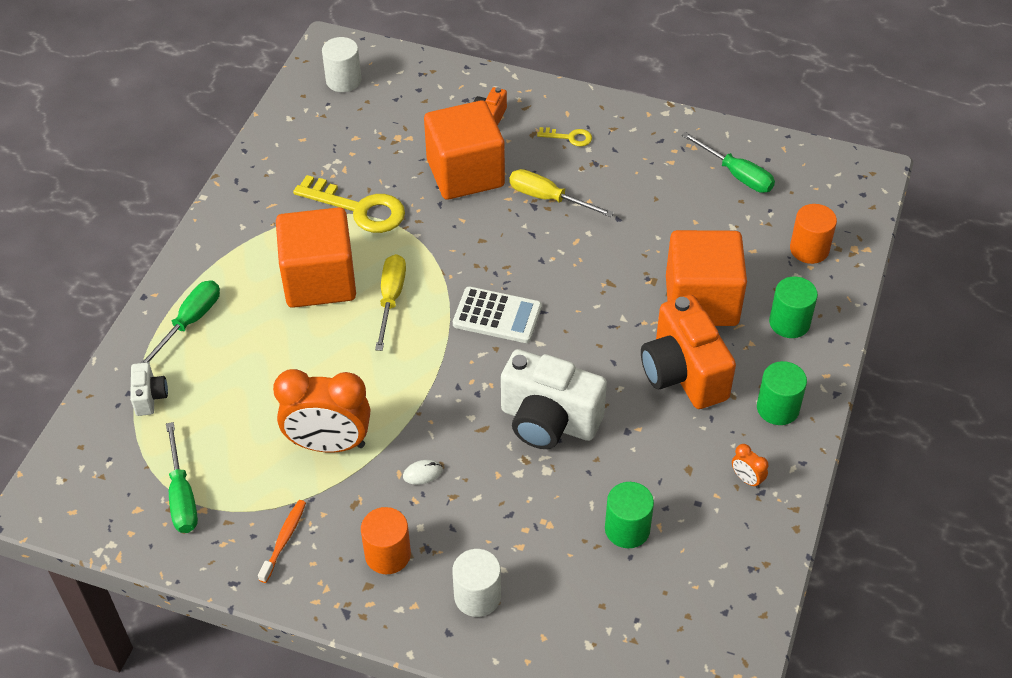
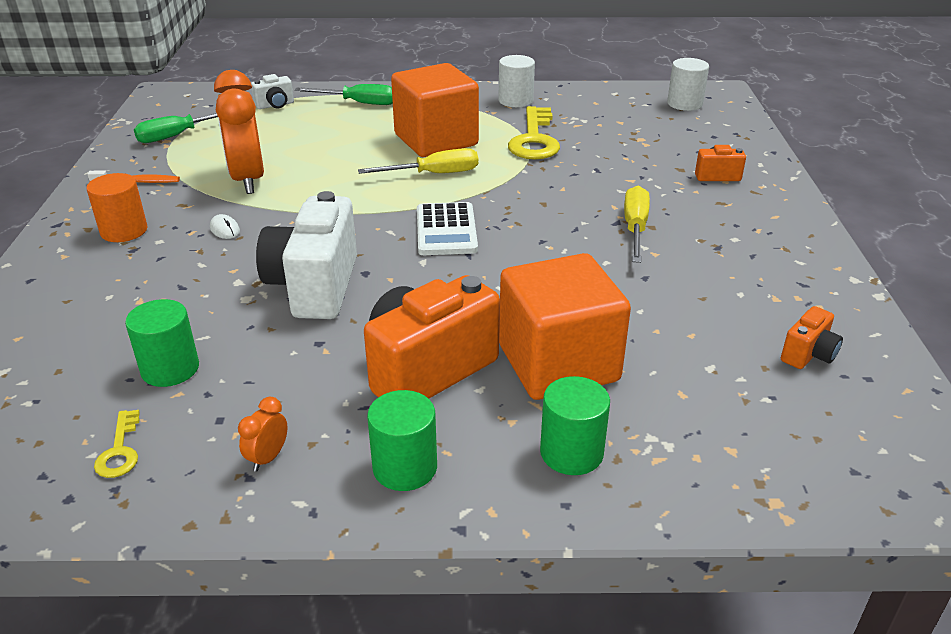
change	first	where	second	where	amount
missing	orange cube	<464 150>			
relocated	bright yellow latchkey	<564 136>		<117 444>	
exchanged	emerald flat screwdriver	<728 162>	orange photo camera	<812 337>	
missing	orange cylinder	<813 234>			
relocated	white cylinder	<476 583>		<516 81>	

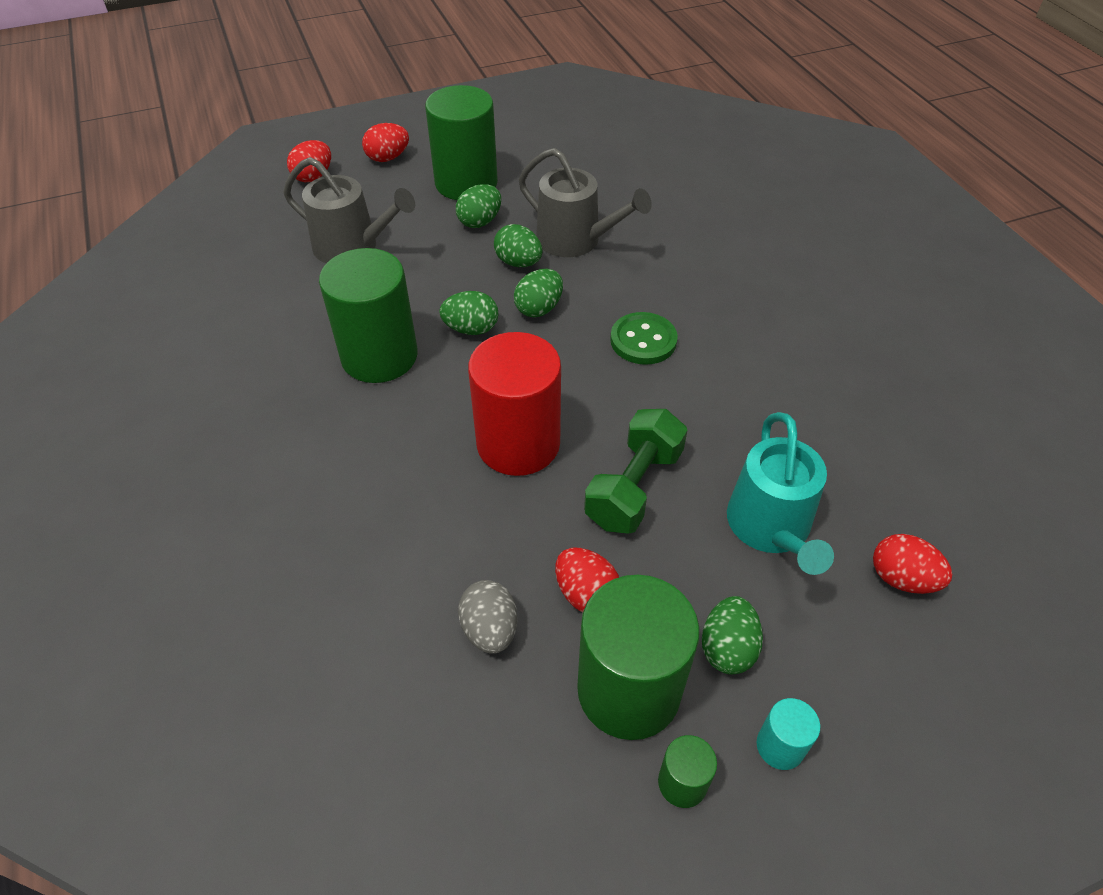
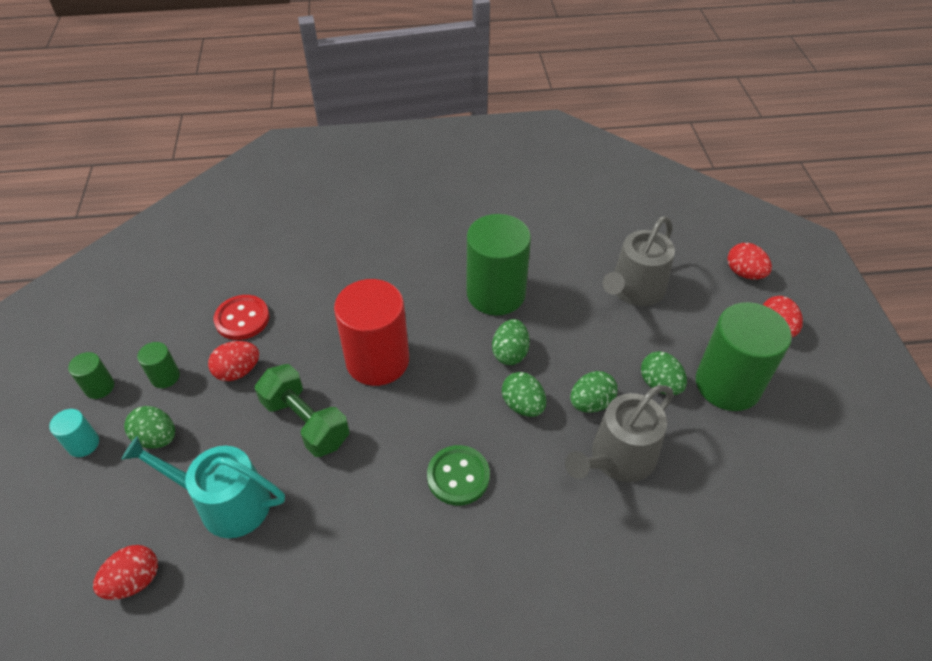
change	first	where	second	where	amount
size	emerald cylinder	<638 657>		<158 365>	x0.44
exchanged	grey toy egg	<487 617>	red shirt button	<241 317>	

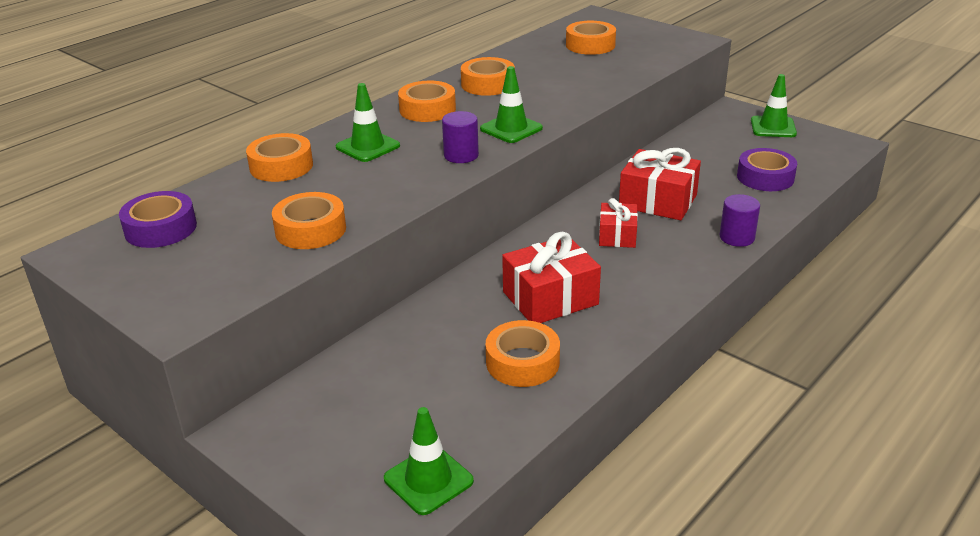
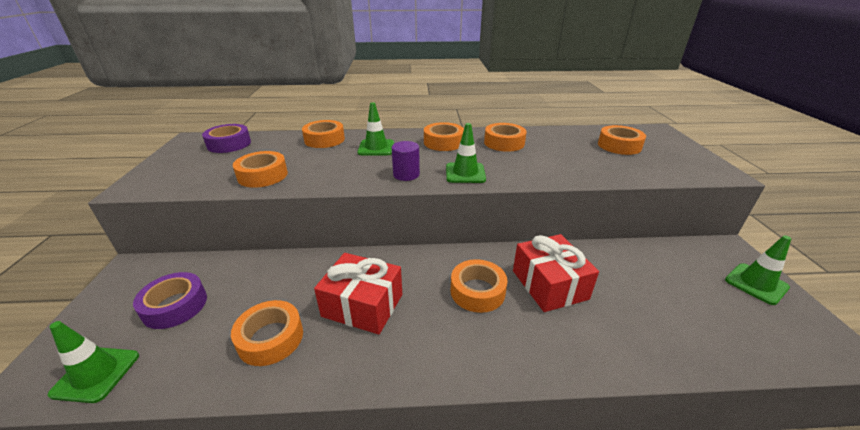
change	first	where	second	where	amount
relocated	royal purple sticky tape	<767 169>		<170 300>	
missing	royal purple cylinder	<740 220>			
exchanged	red gift	<618 223>	orange sticky tape	<479 286>	

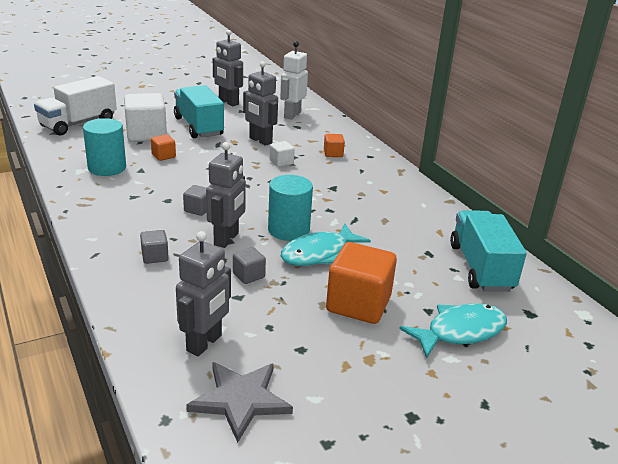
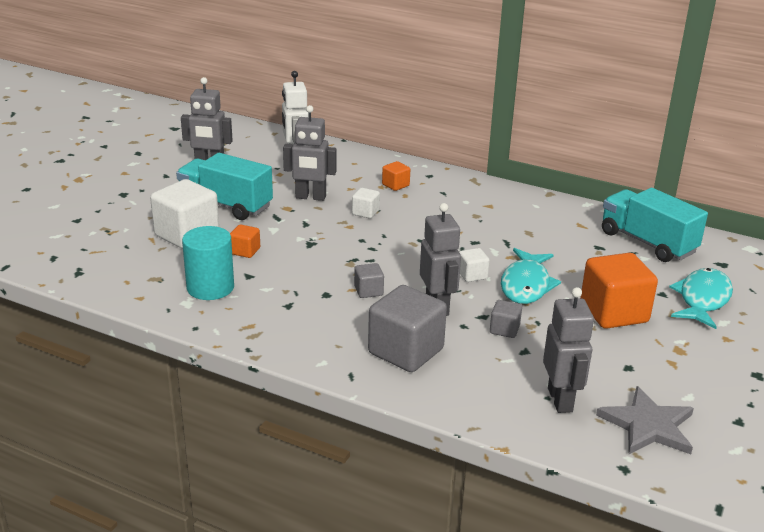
change	first	where	second	where	amount
missing	white toy truck	<75 106>			
exchanged	aqua cylinder	<290 208>	white cube	<474 265>	
size	grey cube	<154 247>		<407 328>	x2.10

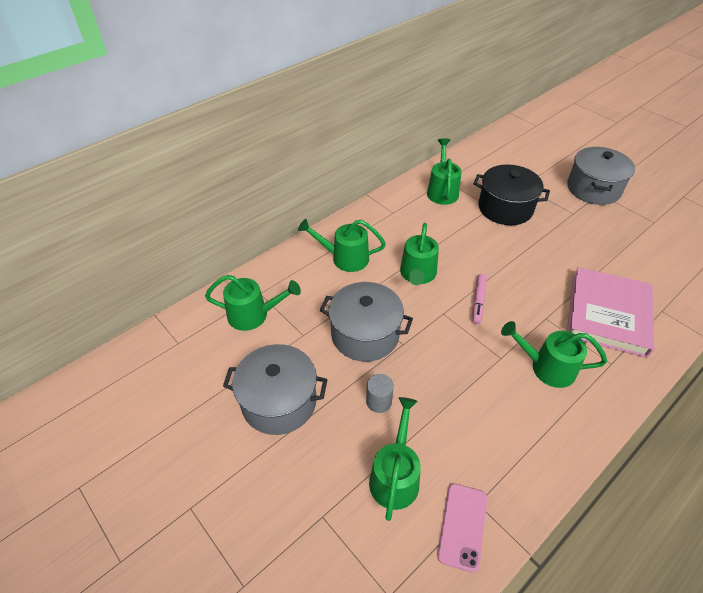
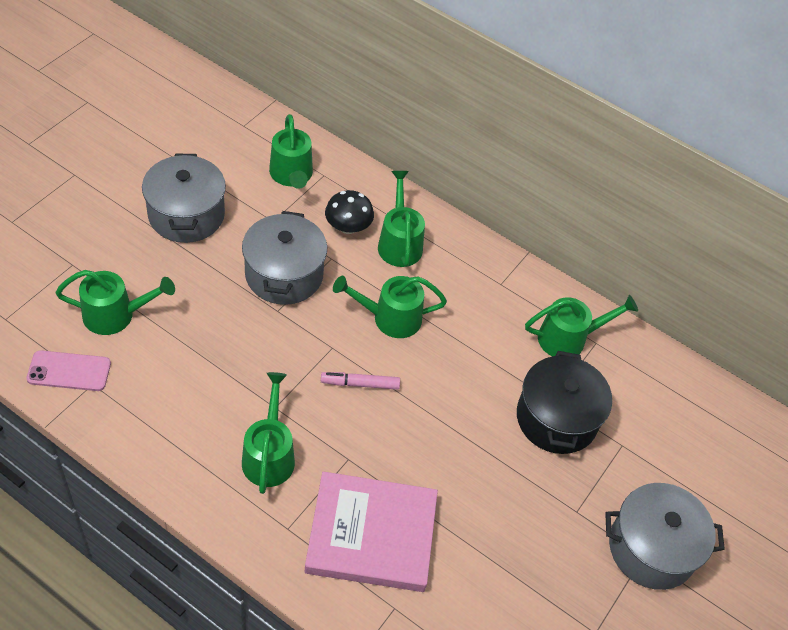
change	first	where	second	where	amount
missing	grey cylinder	<380 393>			
appeared			ebony toadstool	<349 212>	

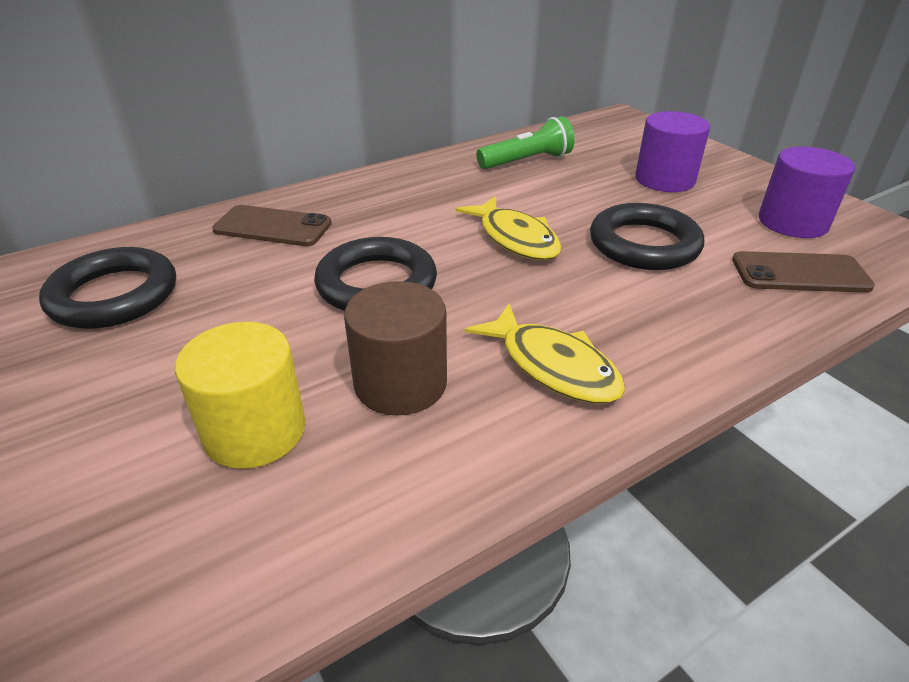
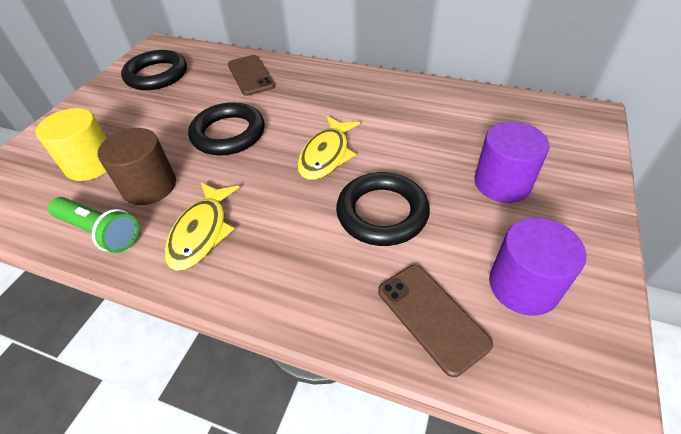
change	first	where	second	where	amount
relocated	emerald flashlight	<525 142>		<93 225>	

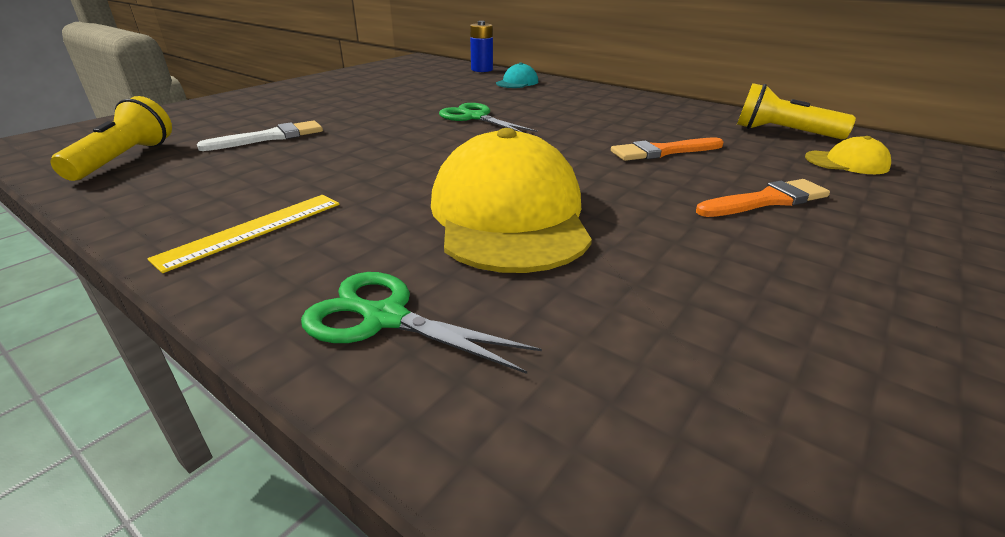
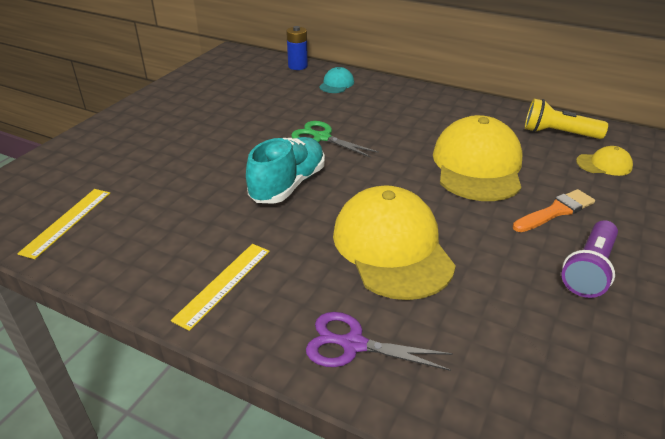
change	first	where	second	where	amount
exchanged	bright yellow flashlight	<111 138>	bright yellow ruler	<63 224>	
missing	white brush	<260 135>			
exchanged	orange brush	<667 149>	bright yellow peaked cap	<478 158>	
colour	emerald shears	<421 323>	royal purple shears	<379 341>	
appeared			aqua lace-up shoe	<285 170>	
appeared			royal purple flashlight	<590 259>	

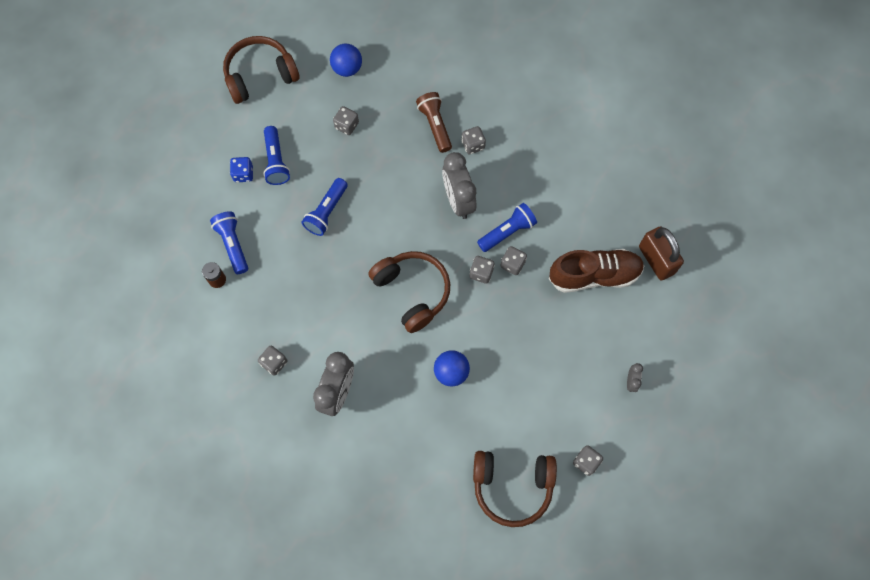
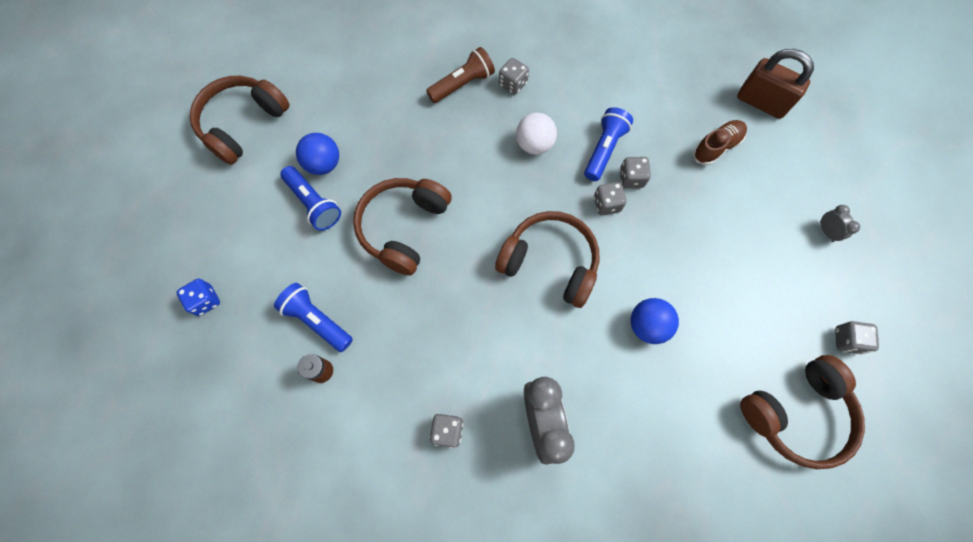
change	first	where	second	where	amount
relocated	blue ball	<346 60>		<317 154>	
spun	russet flashlight	<434 122>		<460 75>	105 degrees clockwise
missing	grey die	<346 120>			
exchanged	grey bedside clock	<459 185>	white ball	<536 134>	
relocated	blue die	<241 169>		<198 297>	
exchanged	blue flashlight	<325 207>	russet headphones	<402 226>	
size	russet lace-up shoe	<596 271>		<720 142>	x0.59

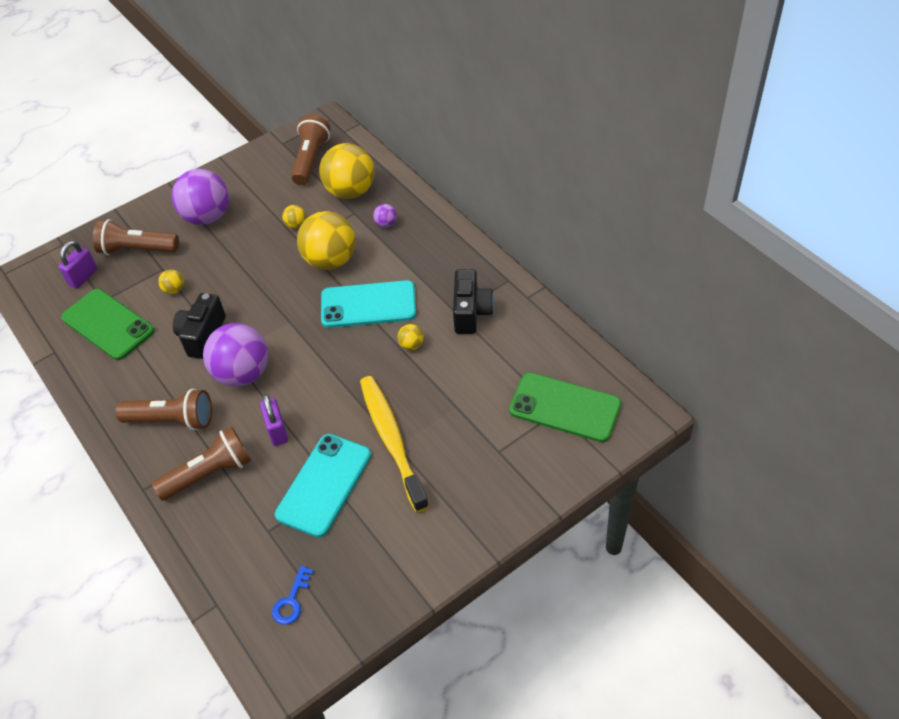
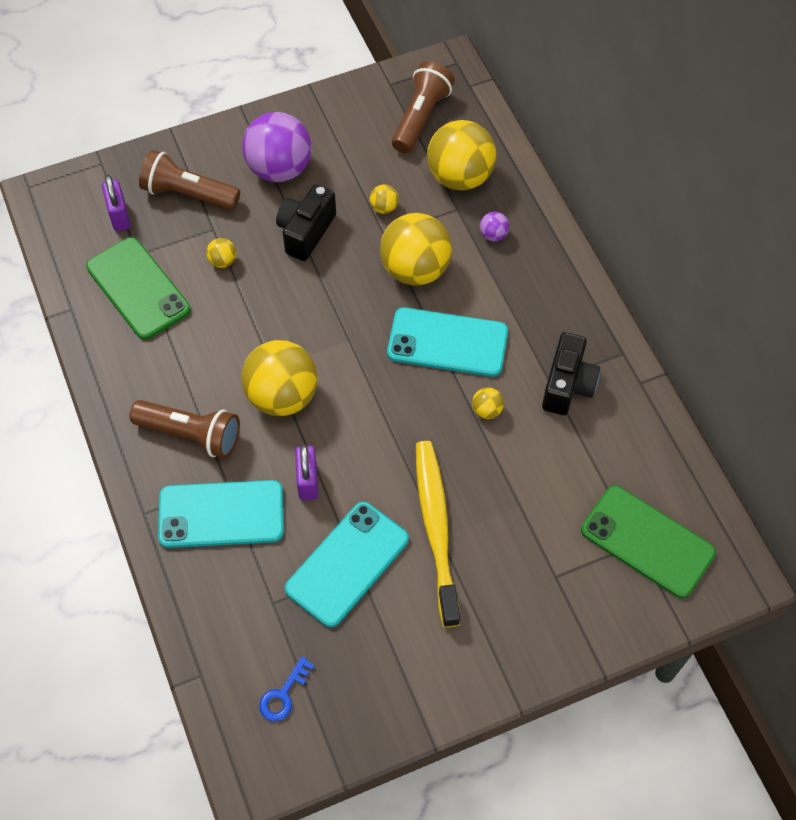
change	first	where	second	where	amount
spun	royal purple lock	<78 265>		<116 203>	60 degrees counterclockwise
relocated	ebony photo camera	<199 326>		<306 222>	
colour	royal purple ball	<235 355>	bright yellow ball	<279 378>	
exchanged	russet flashlight	<201 464>	aqua mobile phone	<221 514>	

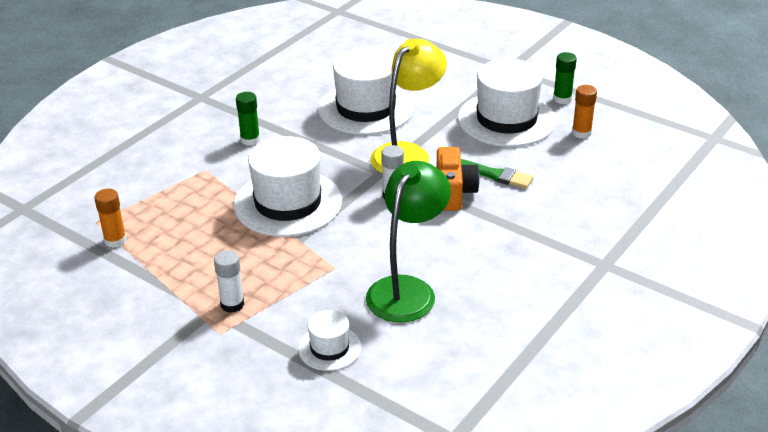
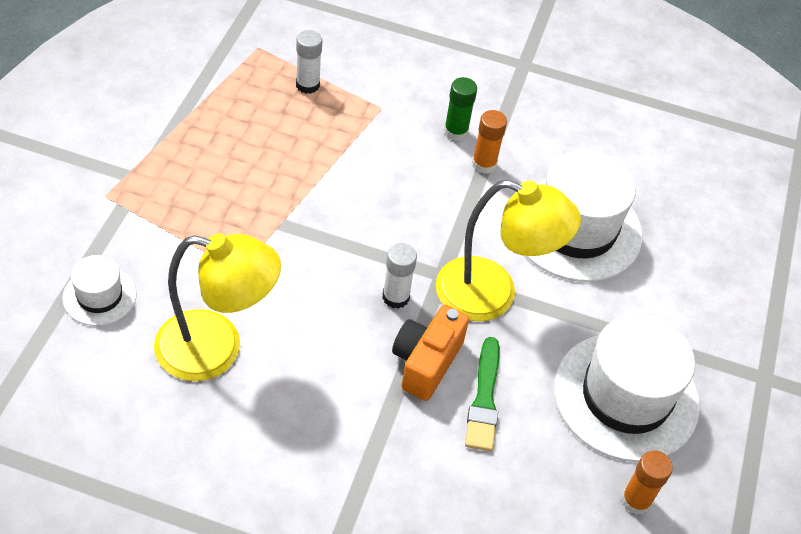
change	first	where	second	where	amount
missing	emerald glue stick	<565 78>			
missing	white tall hat	<288 186>			
spun	orange photo camera	<458 178>		<430 353>	135 degrees clockwise
colour	emerald desk lamp	<408 242>	bright yellow desk lamp	<217 307>	
relocated	orange glue stick	<110 218>		<489 142>	
relocated	white glue stick	<229 281>		<309 62>	

